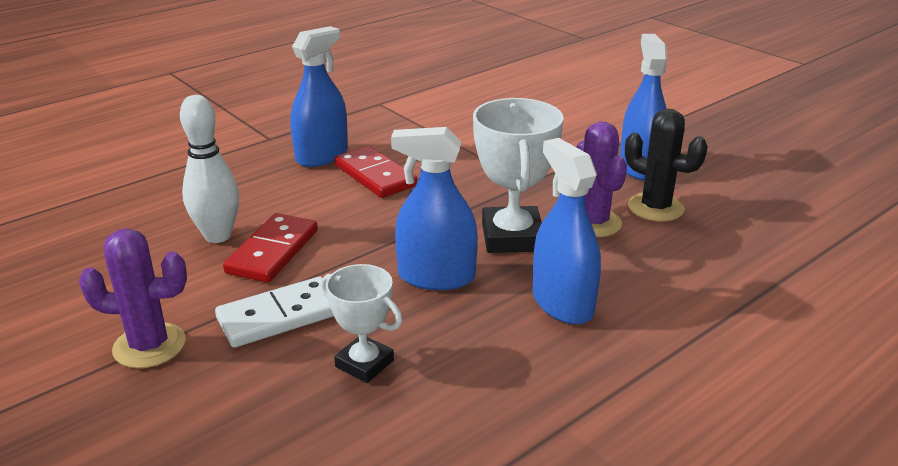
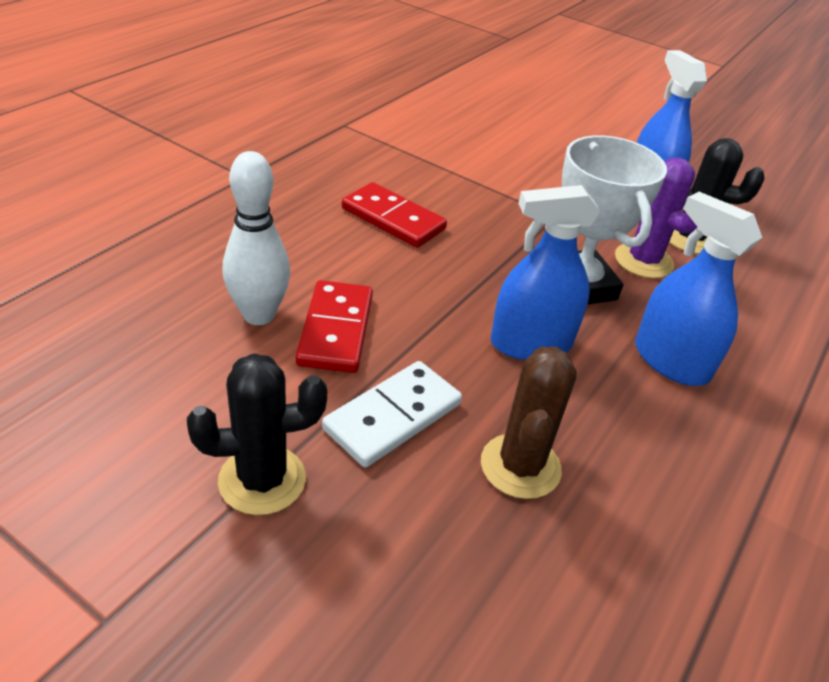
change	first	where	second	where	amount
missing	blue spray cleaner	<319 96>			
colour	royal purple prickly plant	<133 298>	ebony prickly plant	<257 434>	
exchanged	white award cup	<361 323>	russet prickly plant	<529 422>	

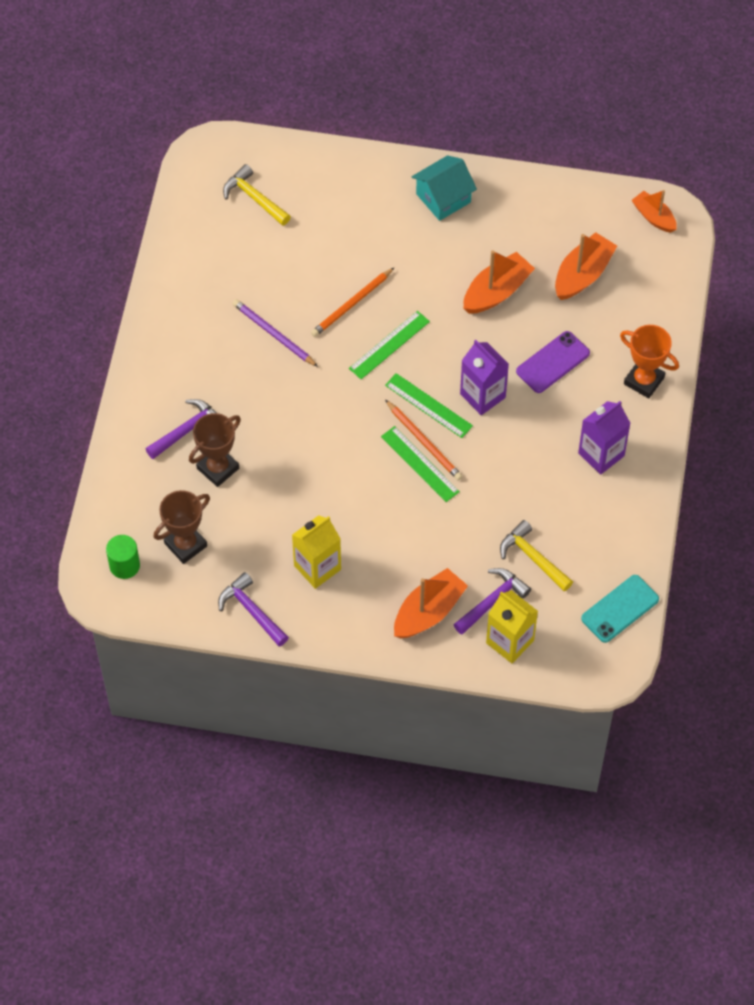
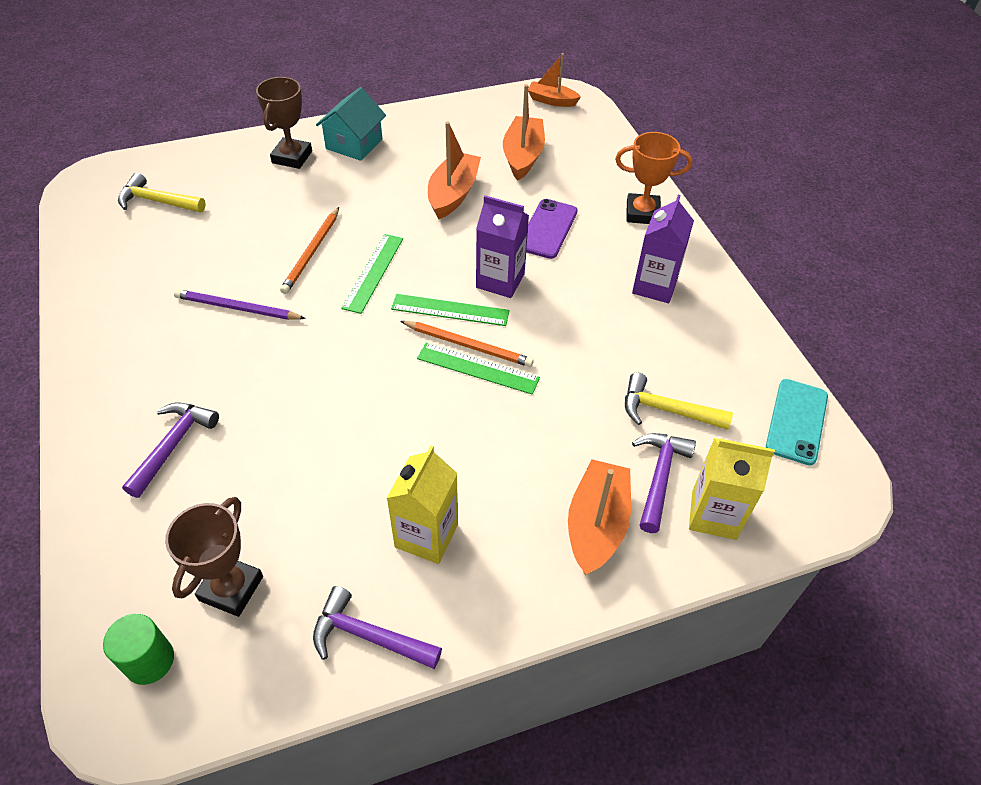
change	first	where	second	where	amount
relocated	russet award cup	<215 450>		<284 123>	

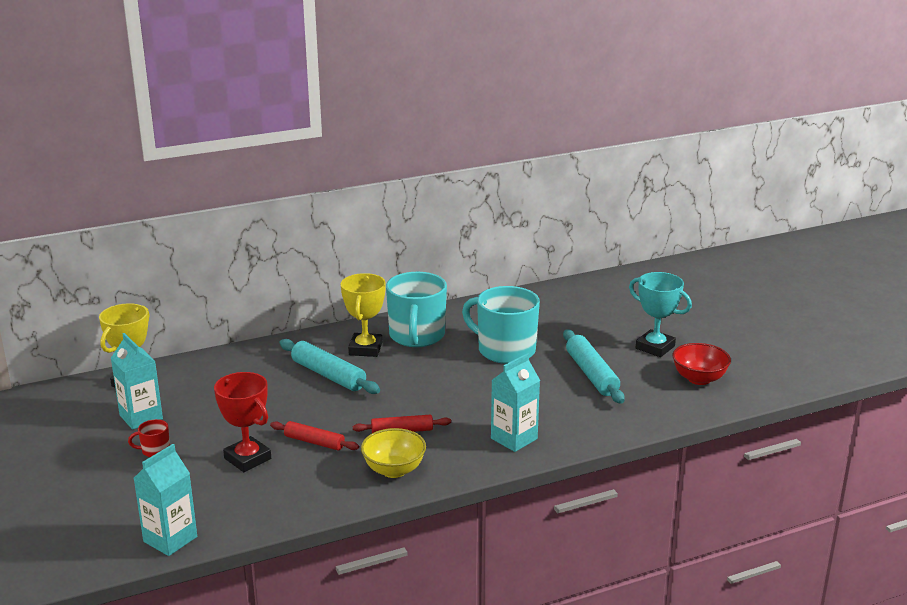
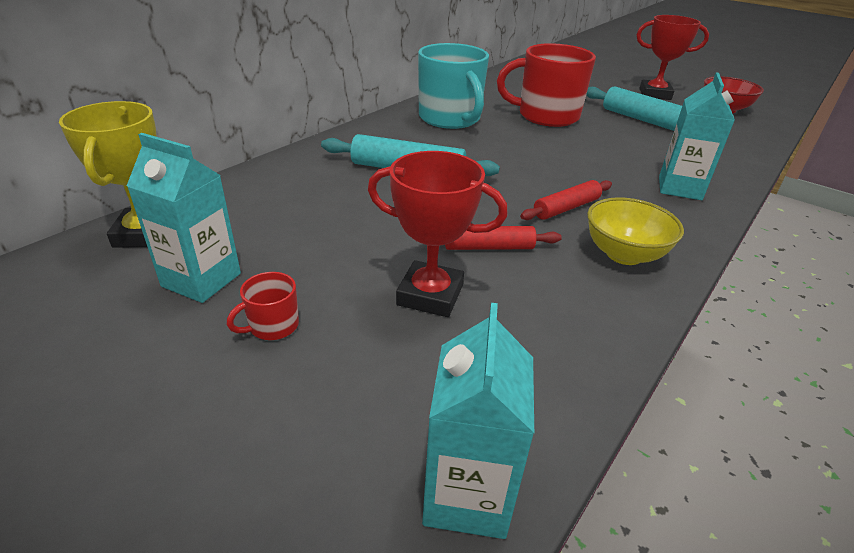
change	first	where	second	where	amount
colour	aqua award cup	<660 314>	red award cup	<672 57>	
missing	bright yellow award cup	<363 315>			
colour	aqua coffee mug	<501 325>	red coffee mug	<546 85>	

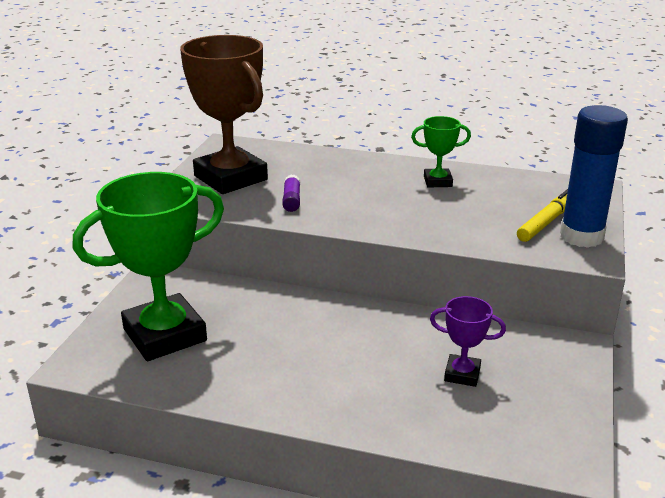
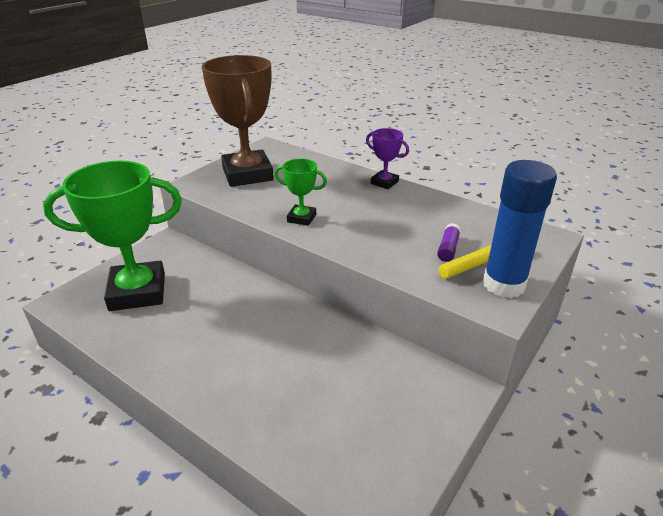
change	first	where	second	where	amount
relocated	emerald award cup	<441 151>		<300 192>	
relocated	royal purple glue stick	<291 193>		<449 242>	
relocated	royal purple award cup	<468 341>		<387 158>	

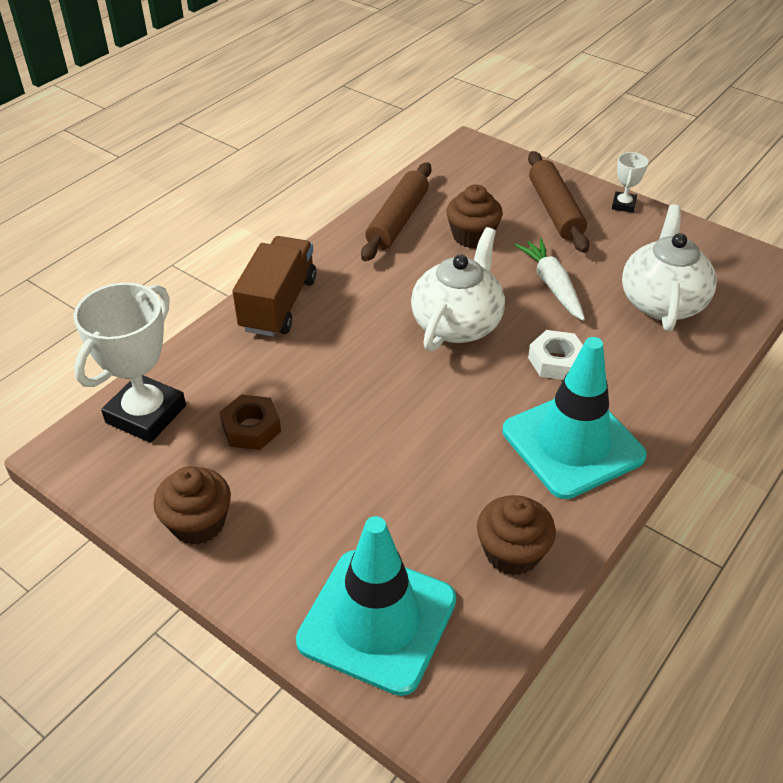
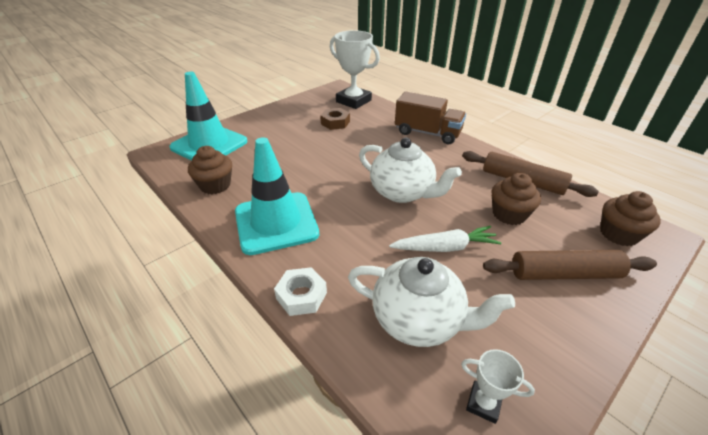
change	first	where	second	where	amount
relocated	white award cup	<630 182>		<498 386>	
relocated	white nut	<555 355>		<300 291>	
relocated	russet muffin	<192 505>		<630 218>	

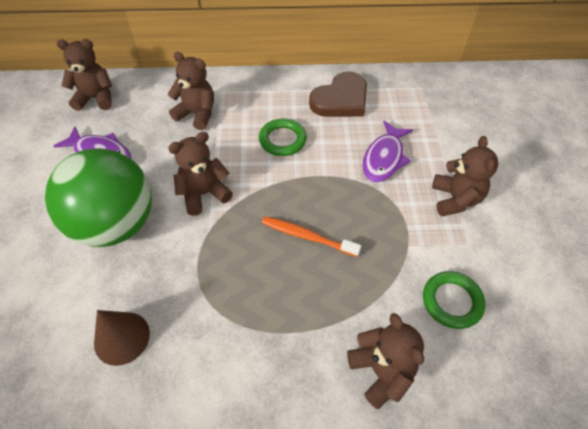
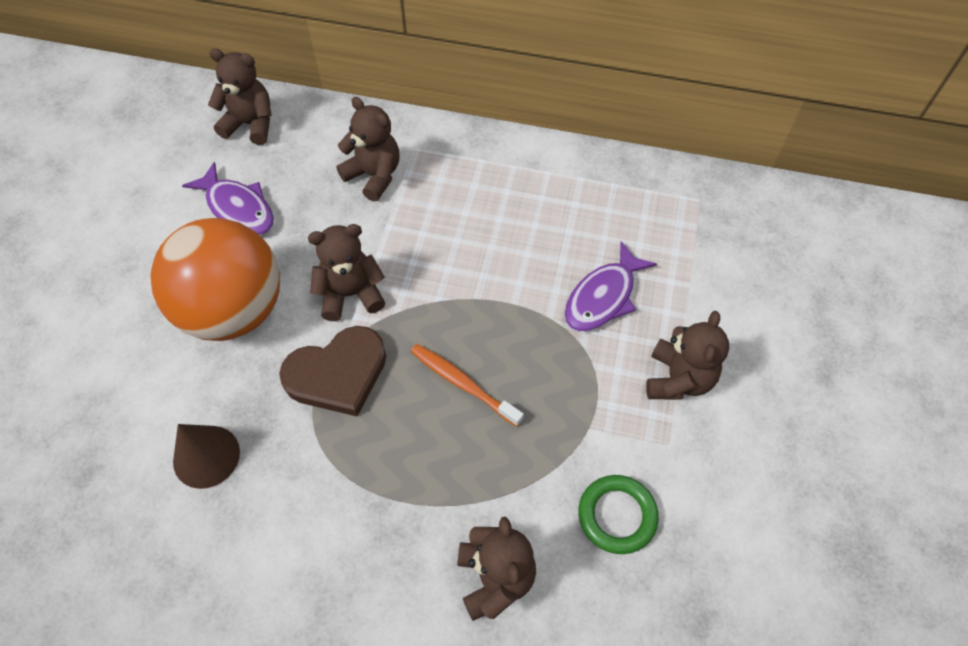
change	first	where	second	where	amount
relocated	russet heart	<338 94>		<332 371>	
missing	emerald hoop	<283 137>			
colour	emerald ball	<98 197>	orange ball	<215 279>	

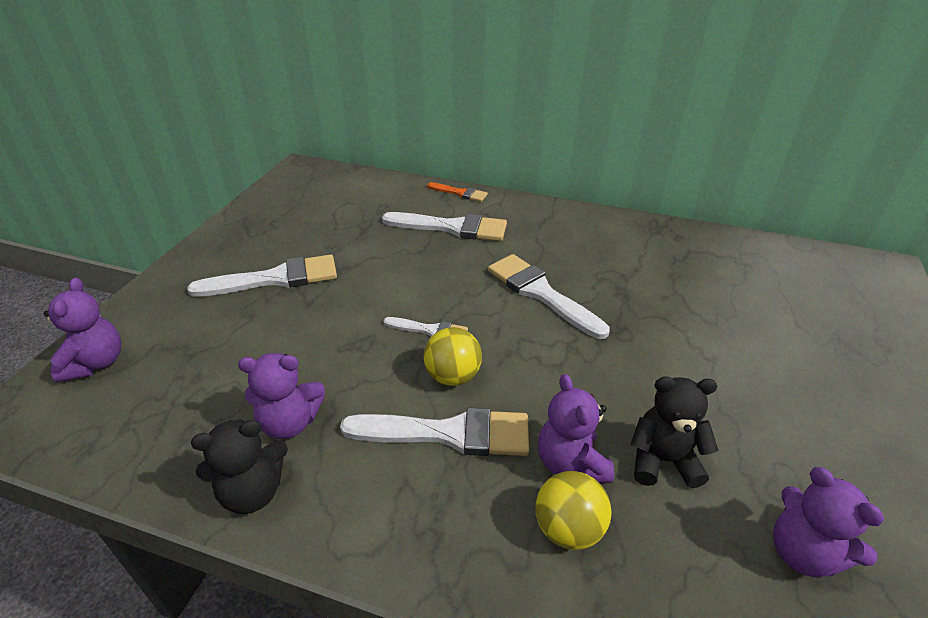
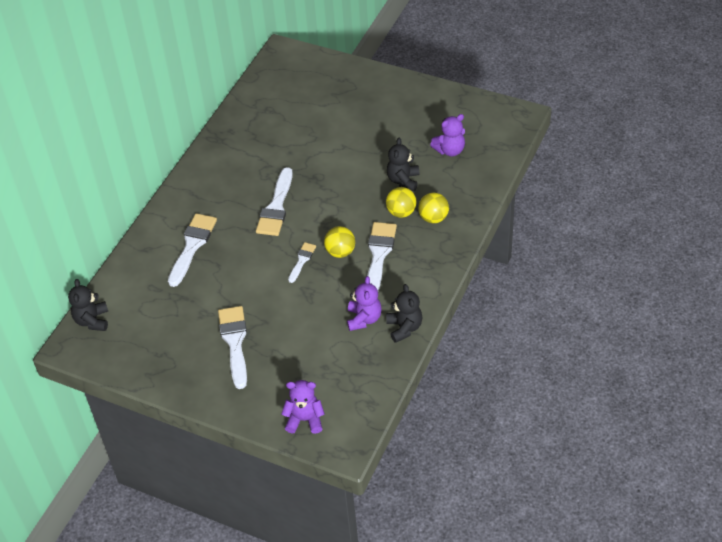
change	first	where	second	where	amount
missing	orange brush	<457 192>			
spun	white brush	<549 296>		<274 201>	45 degrees counterclockwise
exchanged	royal purple teddy	<576 428>	bright yellow ball	<401 202>	
appeared			ebony teddy	<88 305>	

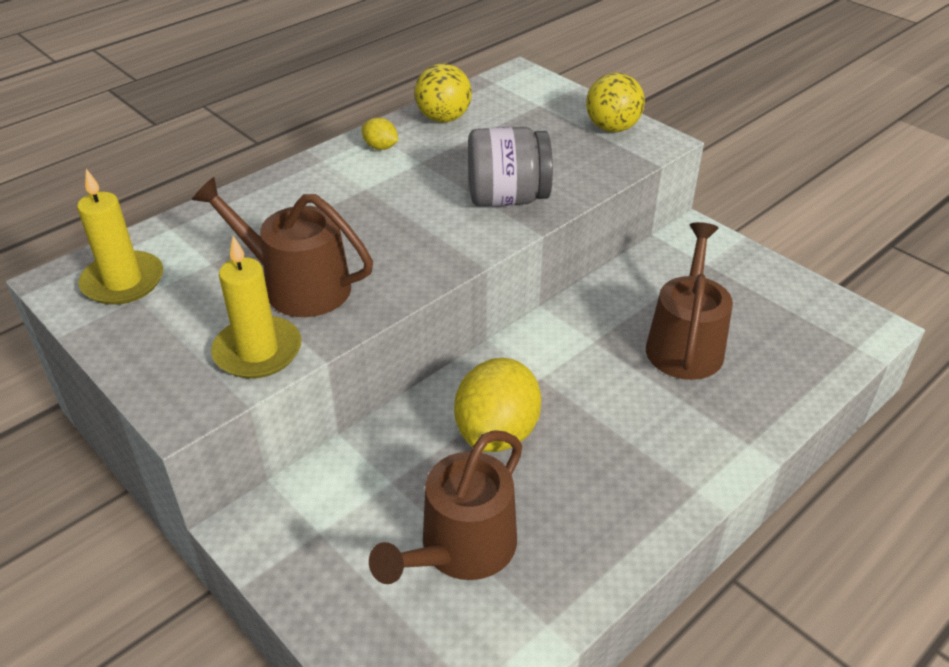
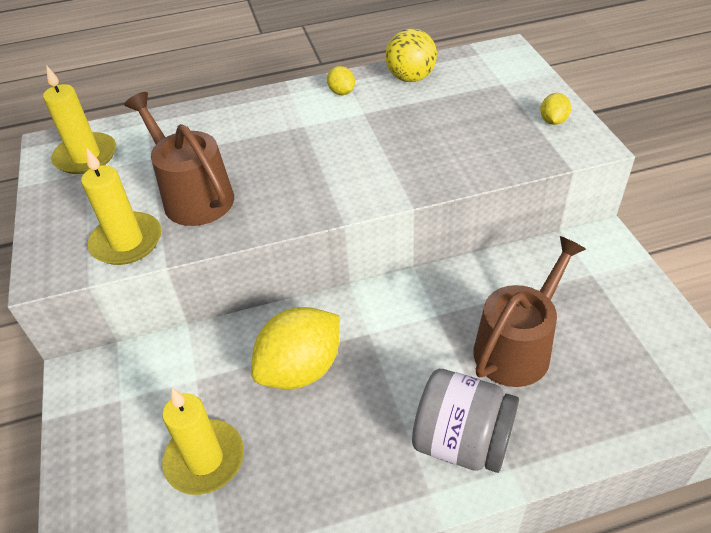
change	first	where	second	where	amount
exchanged	bright yellow ball	<615 102>	bright yellow toy lemon	<555 109>	
relocated	grey preserve jar	<510 166>		<465 421>	
exchanged	russet watering can	<445 507>	bright yellow candle	<203 441>	

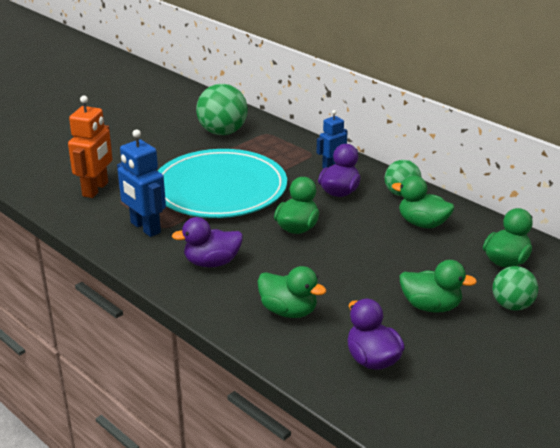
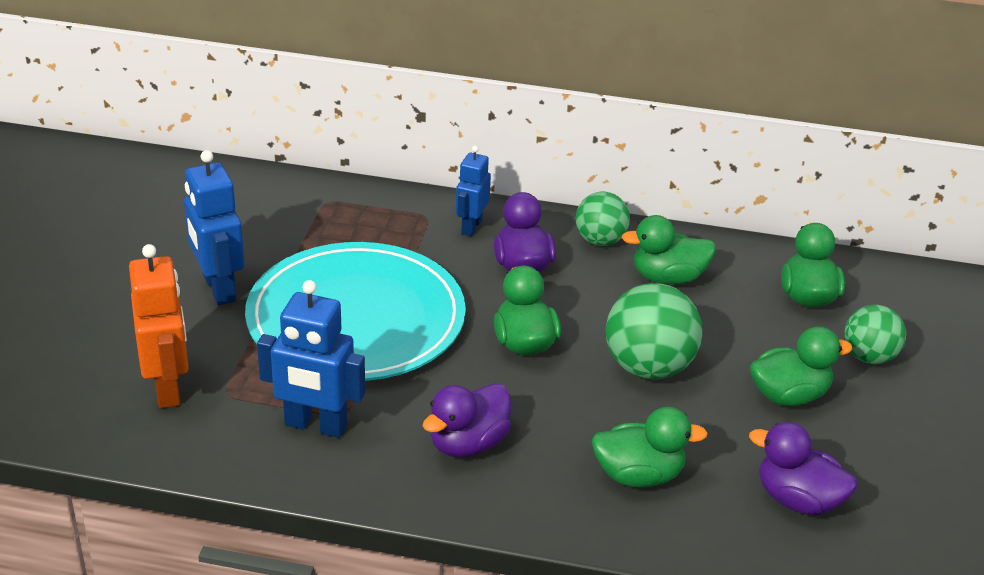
change	first	where	second	where	amount
relocated	emerald ball	<222 109>		<654 331>	
appeared			blue robot	<214 227>	

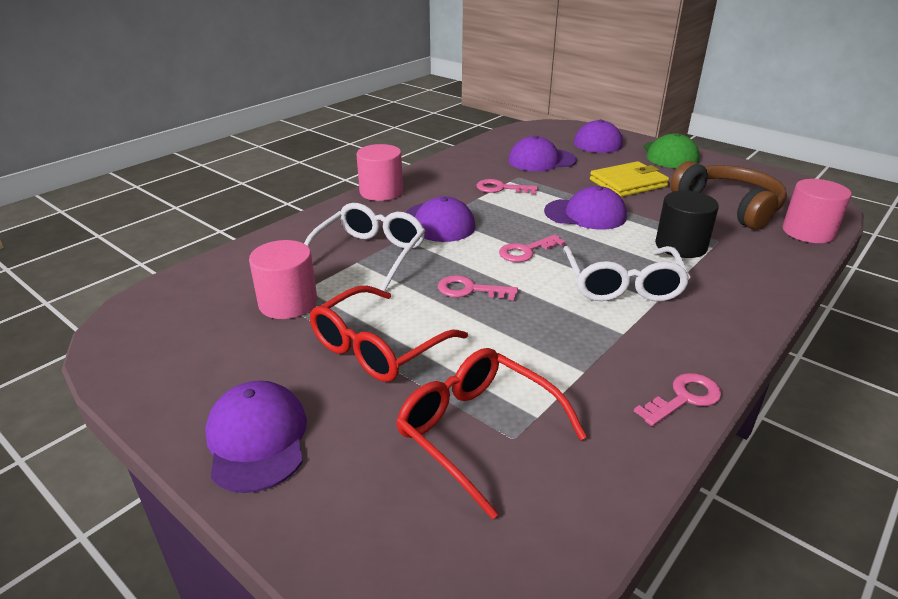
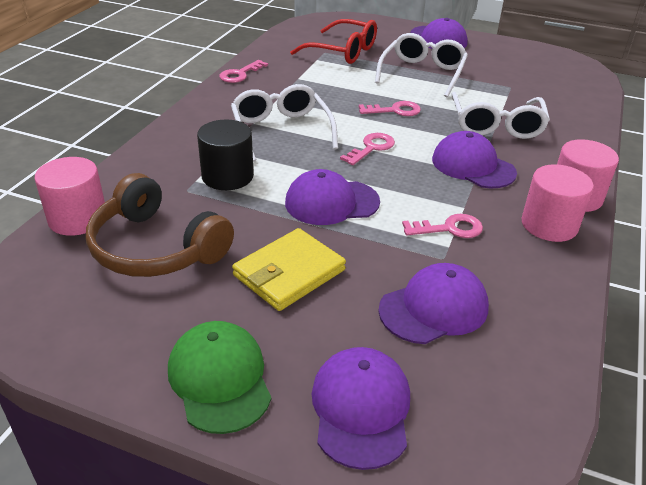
change	first	where	second	where	amount
relocated	rose-pink cylinder	<283 279>		<558 203>	
colour	red spectacles	<389 334>	white spectacles	<421 65>	

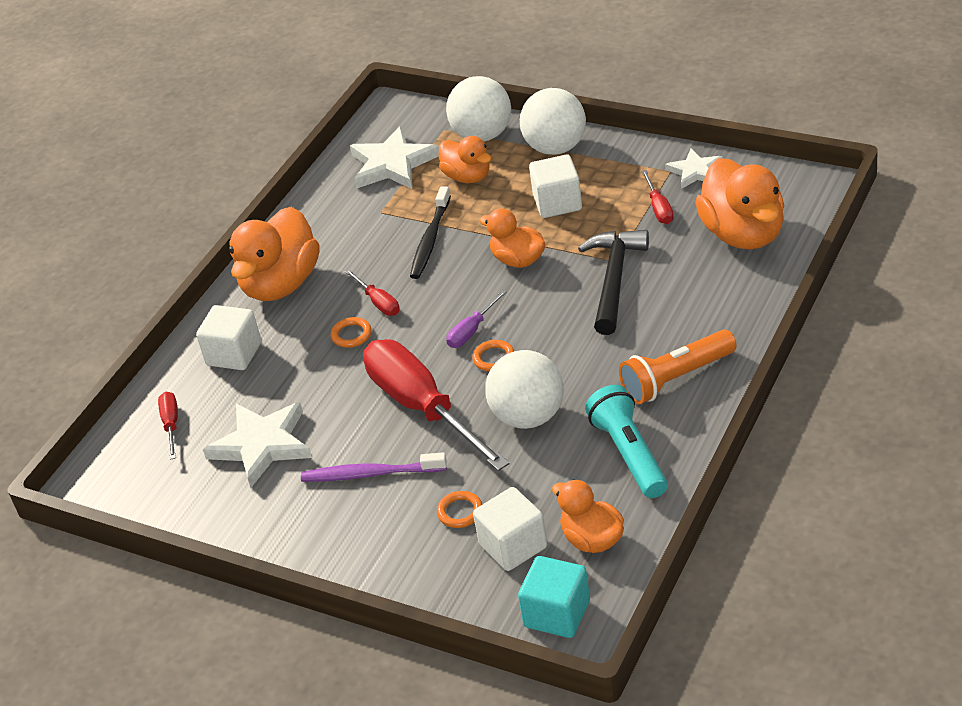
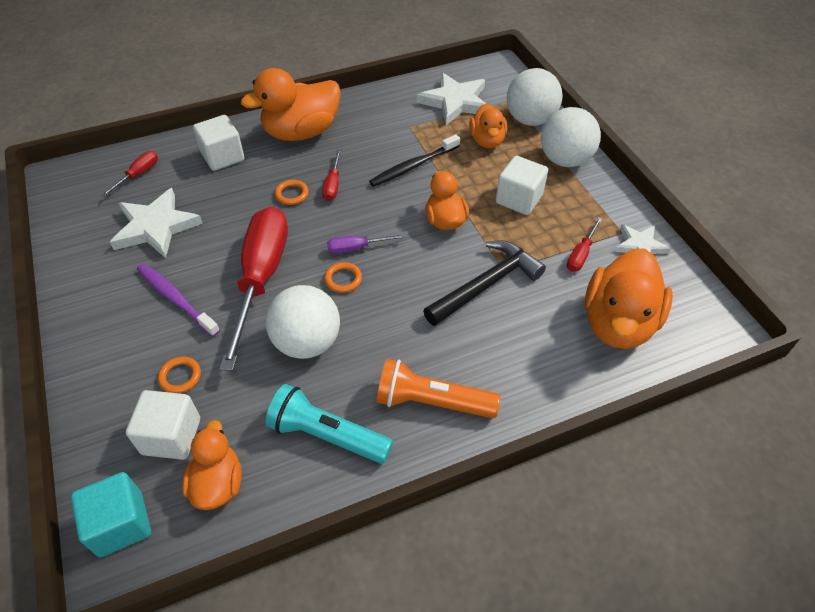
change	first	where	second	where	amount
spun	aqua flashlight	<626 441>		<329 424>	90 degrees counterclockwise

